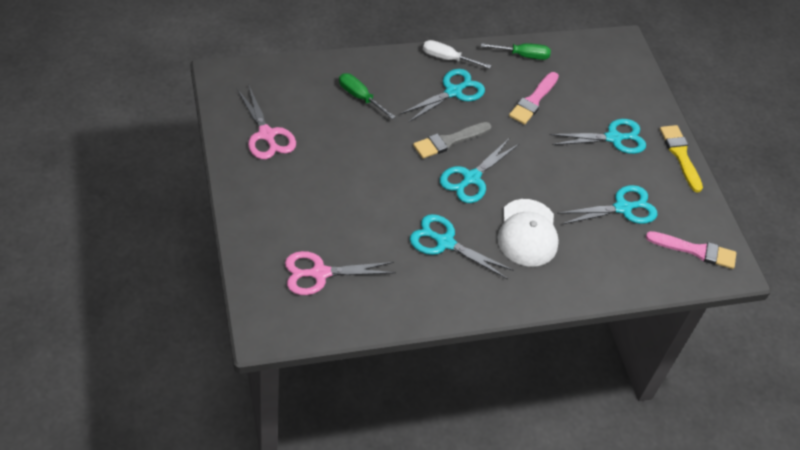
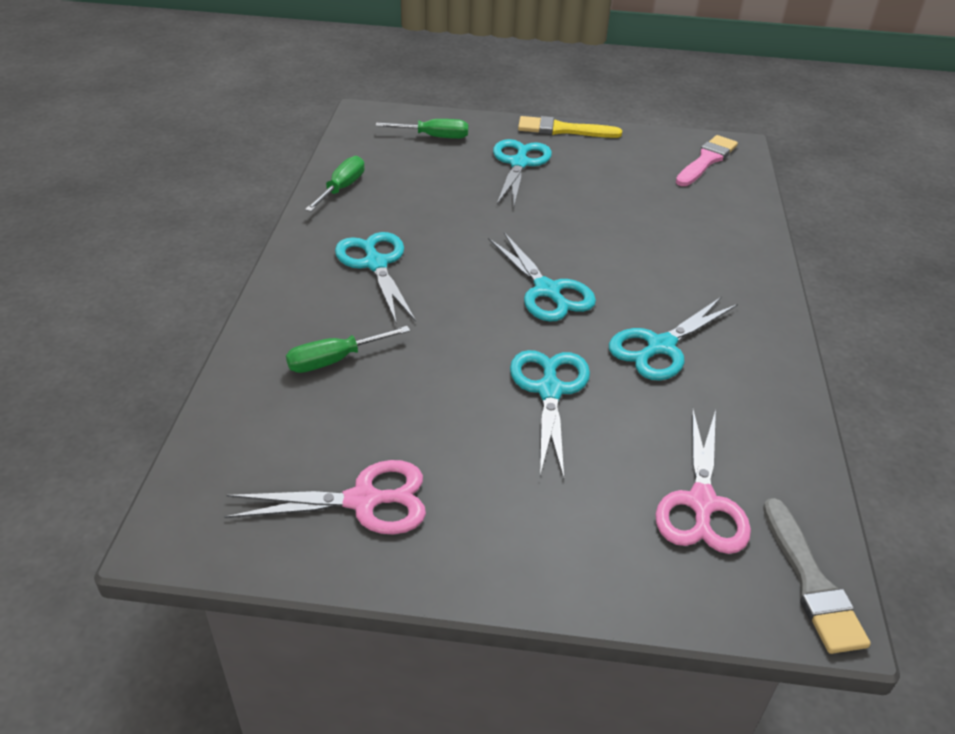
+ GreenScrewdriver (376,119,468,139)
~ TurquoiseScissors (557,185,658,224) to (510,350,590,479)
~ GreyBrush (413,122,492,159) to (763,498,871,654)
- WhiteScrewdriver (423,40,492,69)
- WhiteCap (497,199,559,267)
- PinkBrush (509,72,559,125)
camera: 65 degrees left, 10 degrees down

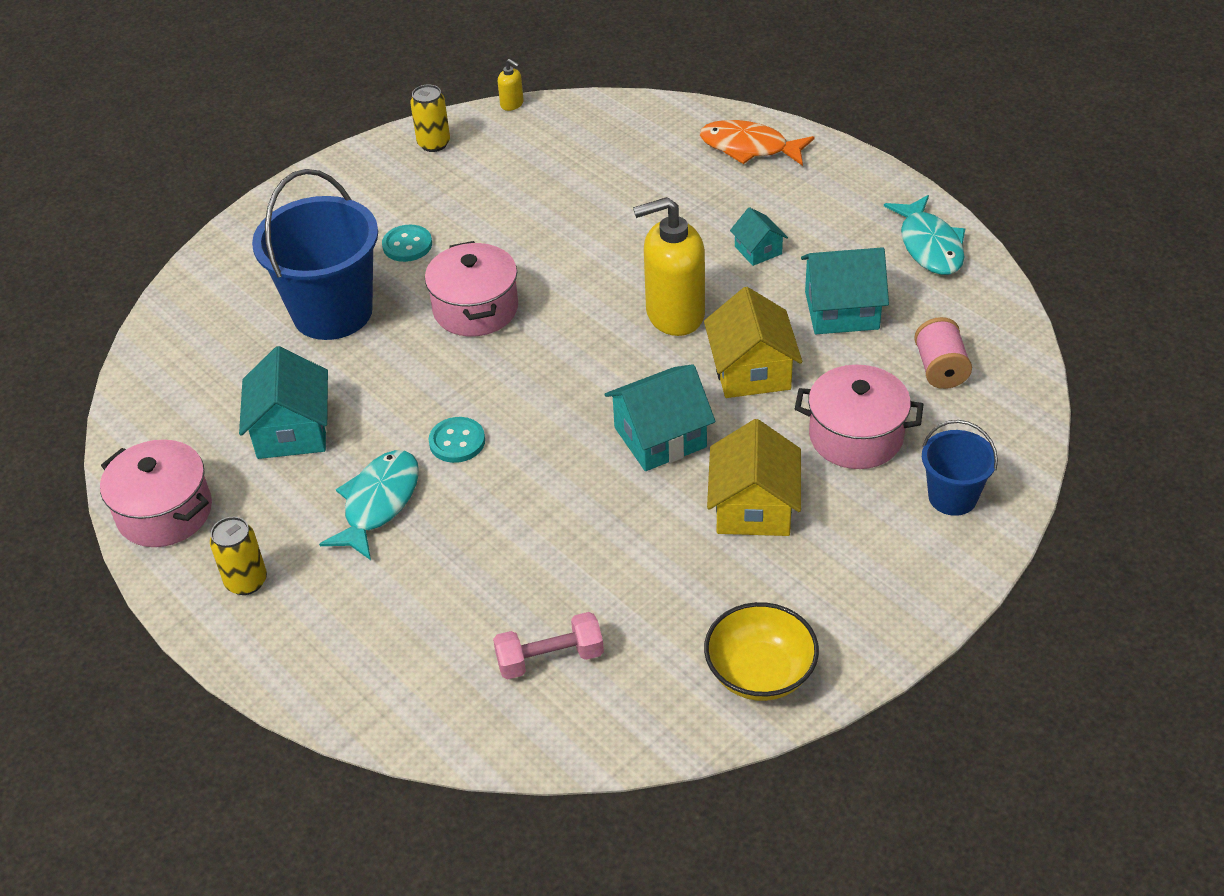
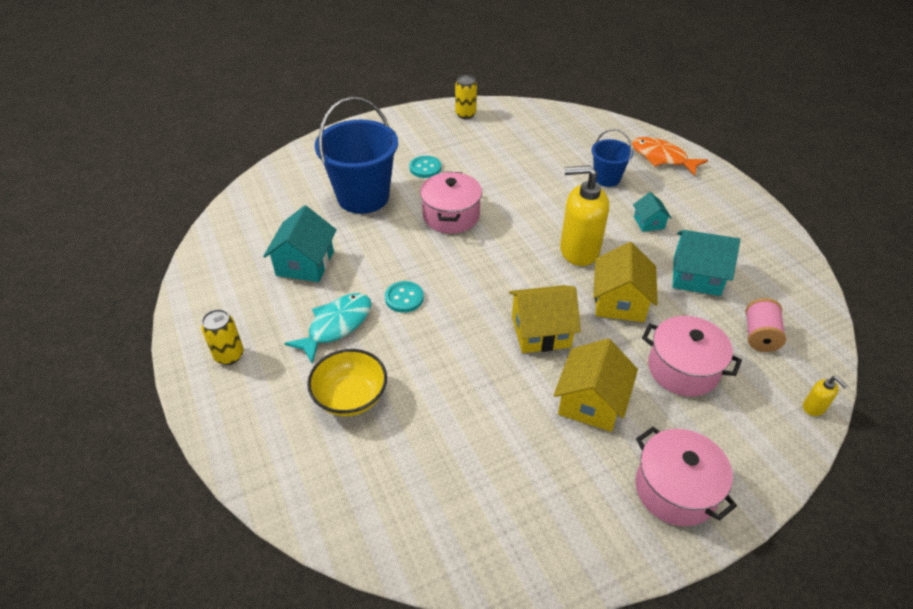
~ YellowBowl (704,602,819,701) to (307,349,387,416)
~ TurquoiseHouse (604,364,716,471) to YellowHouse (509,285,581,353)
~ BlueBucket (922,420,998,516) to (592,129,633,187)
~ PinkPot (100,440,212,547) to (635,427,737,526)
~ YellowSoapDispenser (498,59,523,111) to (803,376,848,416)
- PinkDumbbell (493,612,604,679)
- TurquoiseFish (884,195,965,275)
camera: 15 degrees right, 0 degrees up

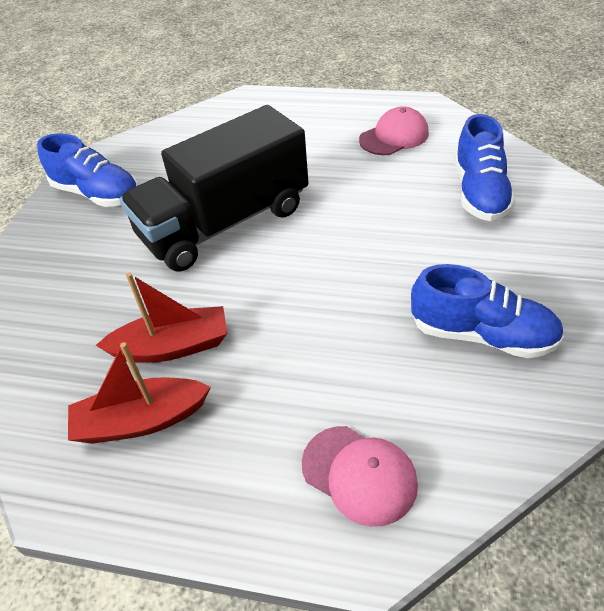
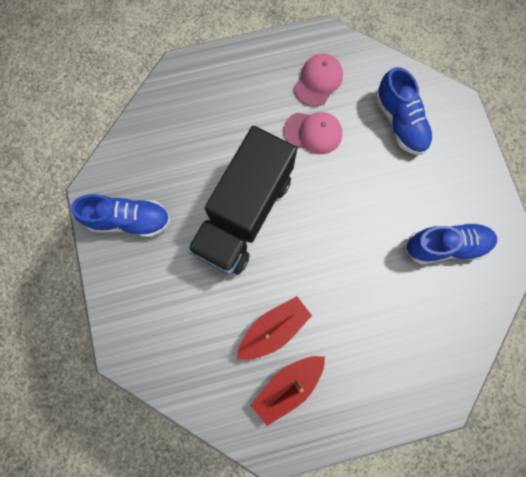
~ PinkCap (302,426,418,527) to (284,112,342,154)
camera: 30 degrees left, 30 degrees up

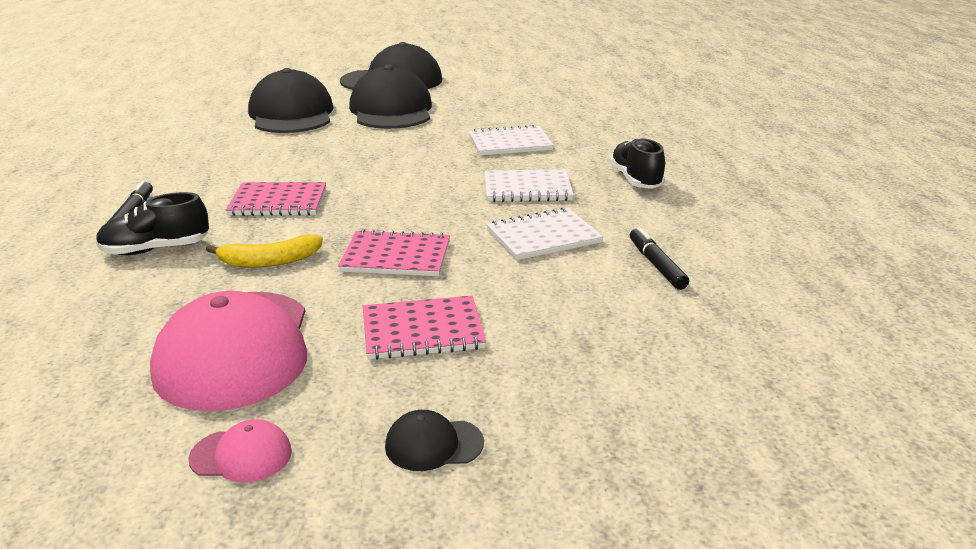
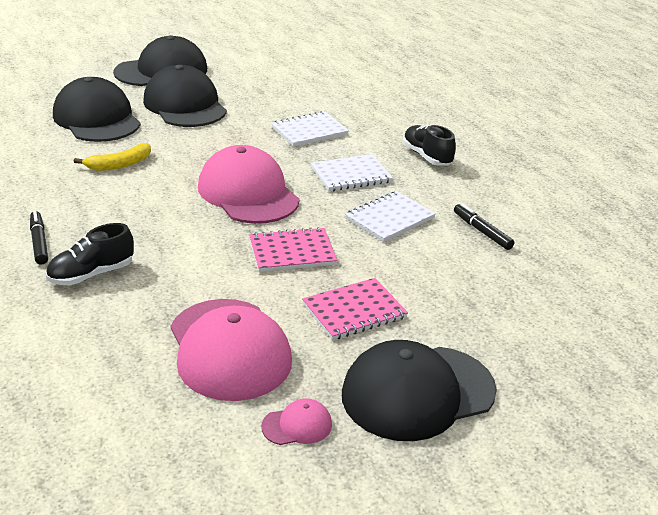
~ YellowBanana (206,234,323,268) to (74,143,151,171)
+ PinkCap (198,145,299,224)
~ BlackCap (385,410,484,471) = (342,340,497,441) x2.35
- PinkNotebook (226,182,326,216)
camera: 20 degrees left, 5 degrees up

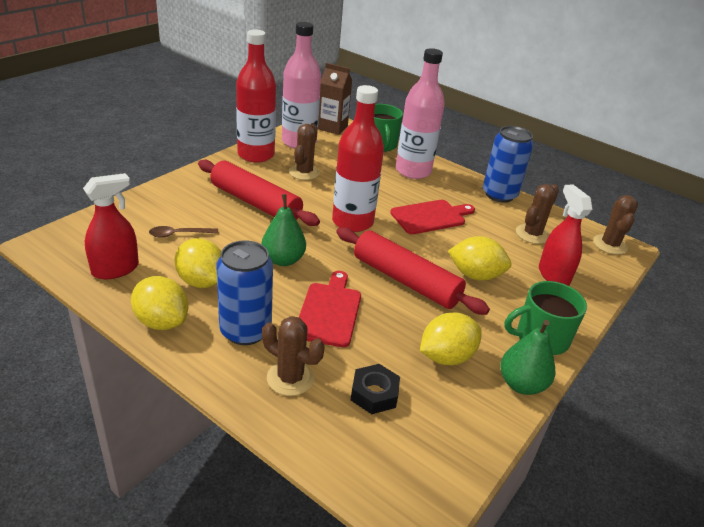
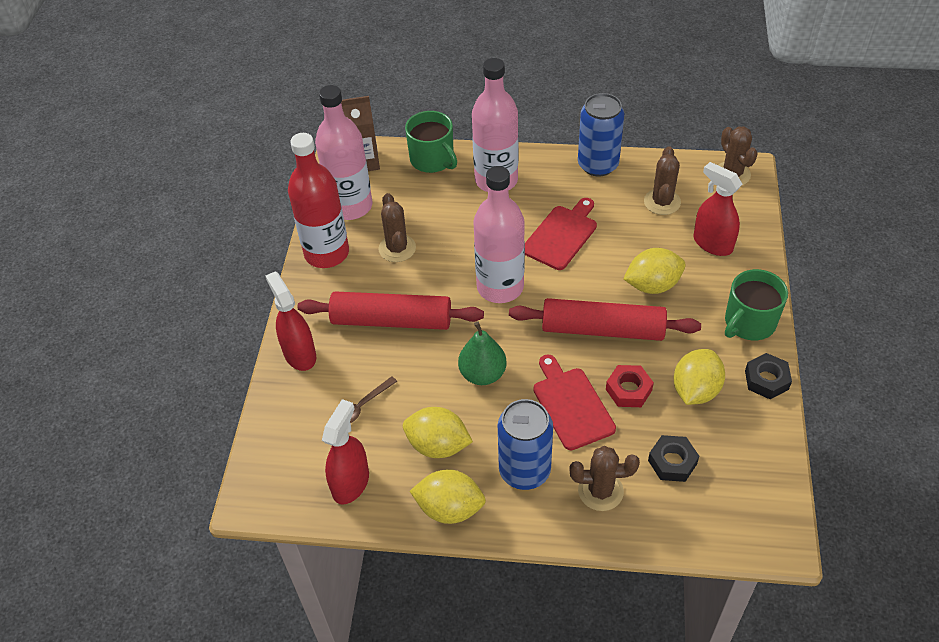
+ RedSprayBottle (266,271,316,371)
~ RedBottle (332,85,384,232) to PinkBottle (473,166,525,303)
+ RedNut (606,365,654,407)
~ GreenPear (500,320,555,395) to BlackNut (745,353,792,399)
camera: 25 degrees left, 15 degrees up

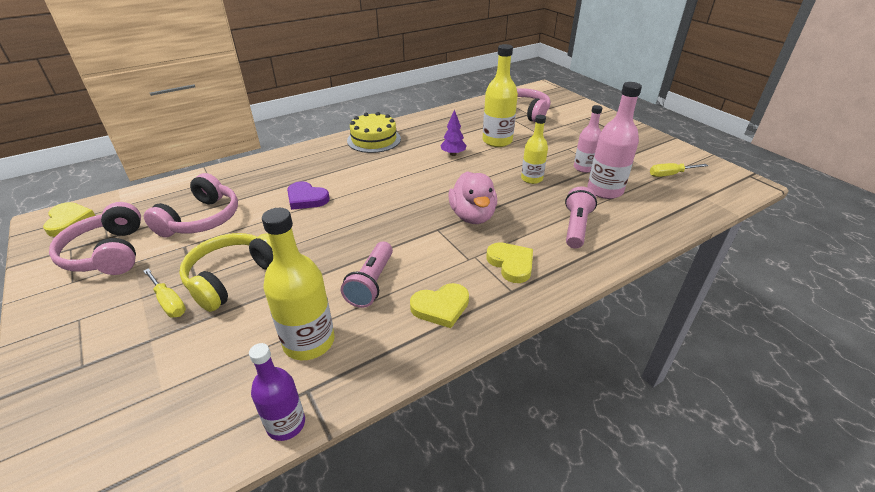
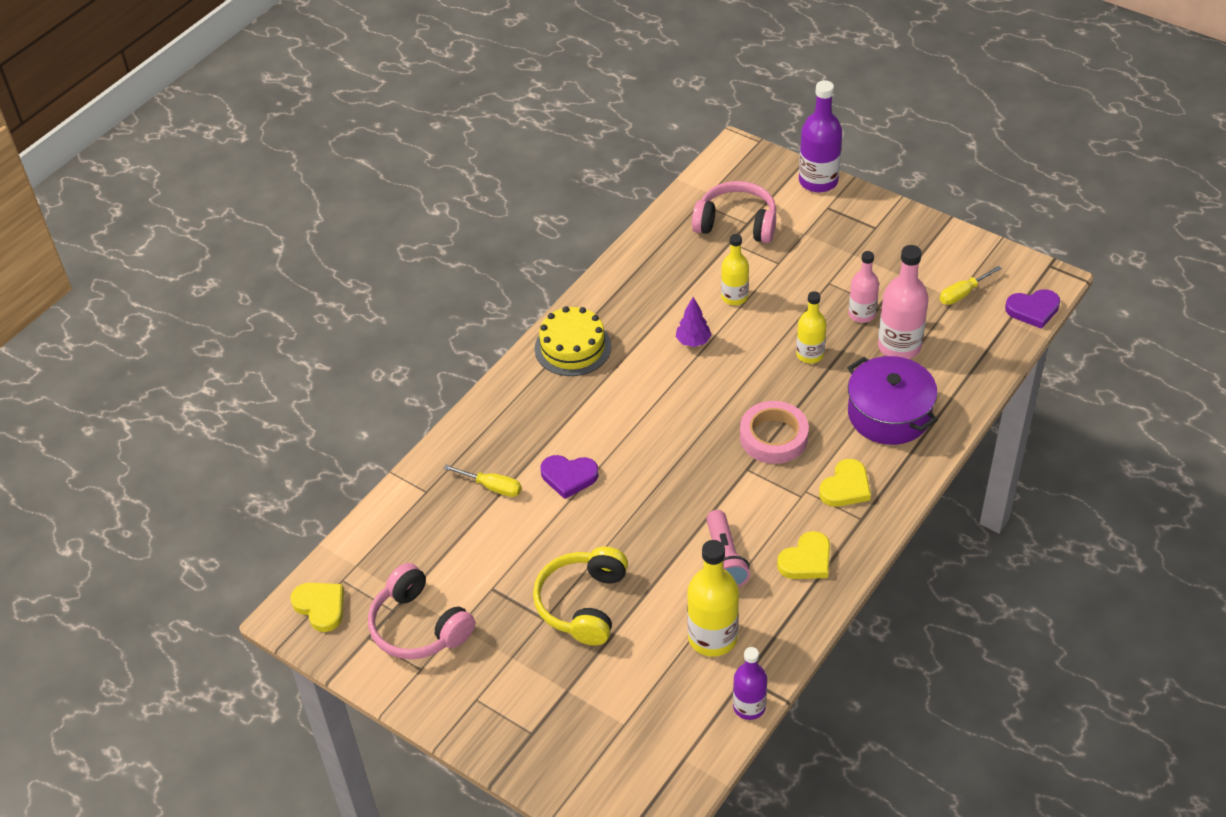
~ YellowScrewdriver (143,268,186,318) to (443,465,522,497)
~ YellowBottle (483,44,518,147) = (721,234,749,305) x0.64
~ PinkDuck (448,171,497,224) to PinkTape (740,401,809,464)
+ PurpleBottle (799,80,842,193)
~ YellowHeart (486,242,533,283) = (819,459,871,507) 90 degrees clockwise
~ PinkFlashlight (565,186,597,249) to PurplePot (848,356,938,445)
+ PurpleHeart (1005,289,1060,329)
- PinkHeadphones (144,173,238,238)
camera: 20 degrees left, 10 degrees up

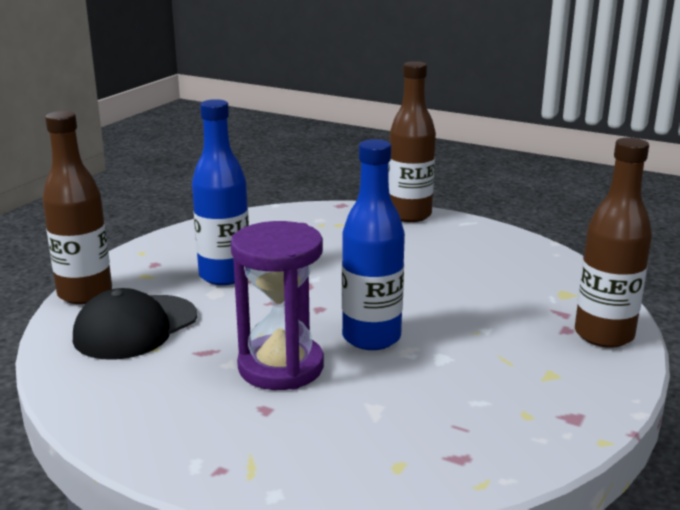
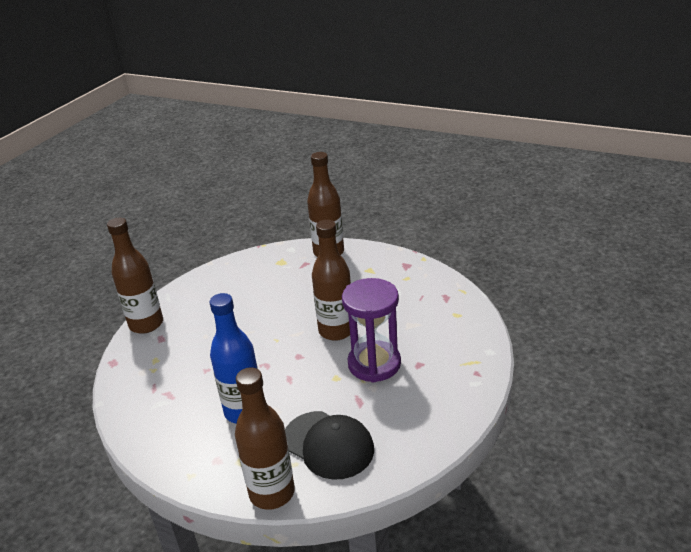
~ BlueBottle (342,139,405,350) to BrownBottle (312,220,351,341)
camera: 90 degrees left, 10 degrees up

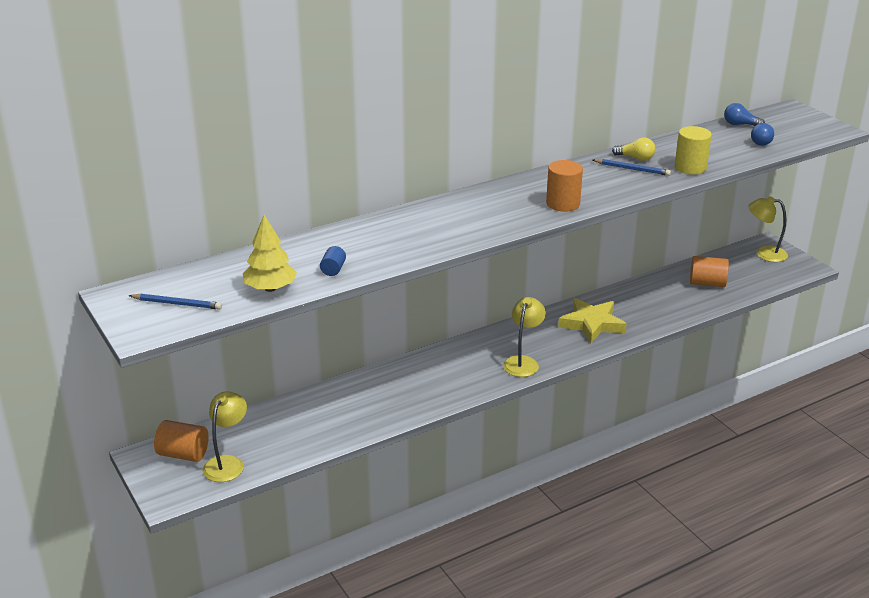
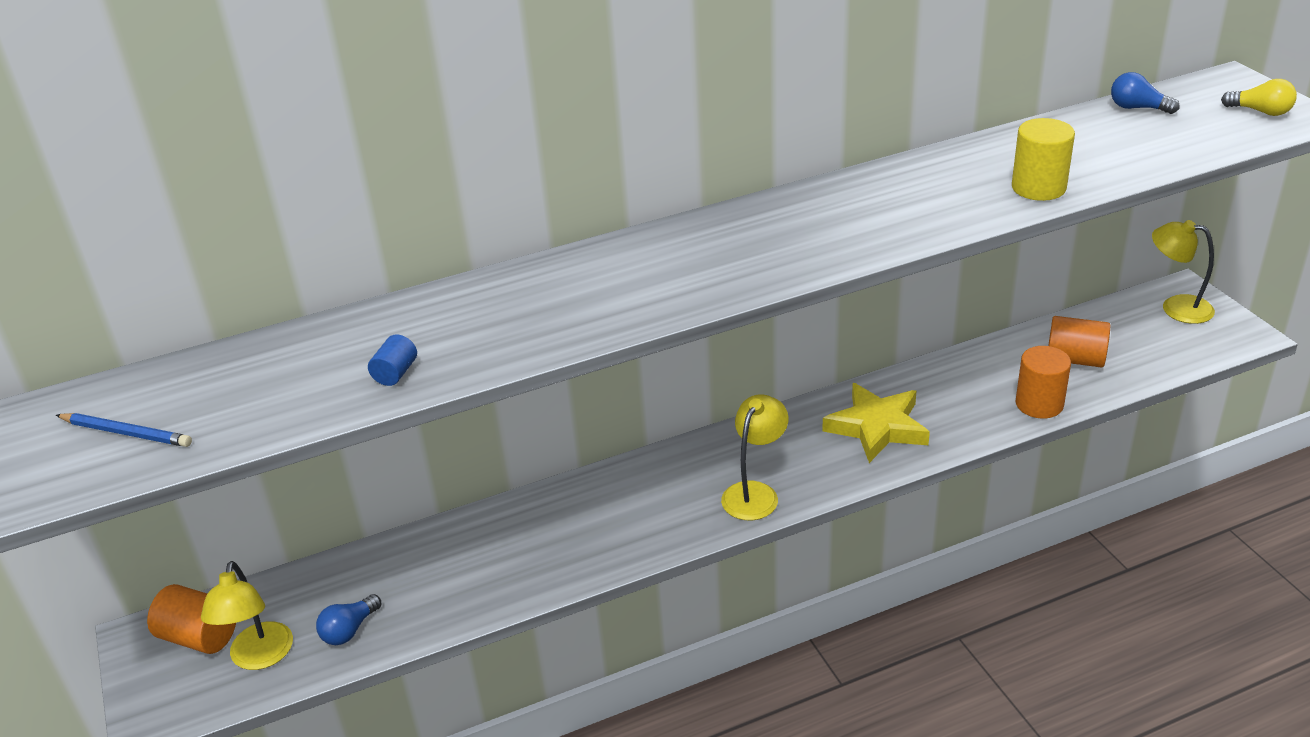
~ YellowLamp (203,391,247,482) = (201,561,293,670) 150 degrees clockwise
~ BlueLightBulb (751,123,774,146) to (316,594,381,645)
~ OrangeCylinder (546,160,583,212) to (1016,346,1071,419)
~ YellowLightBulb (612,137,655,161) to (1221,79,1297,116)
- YellowTree (243,215,297,292)
- BluePencil (593,159,671,176)
camera: 10 degrees right, 5 degrees up

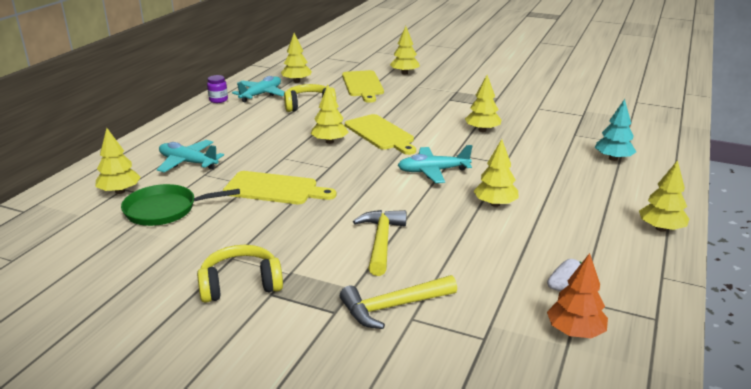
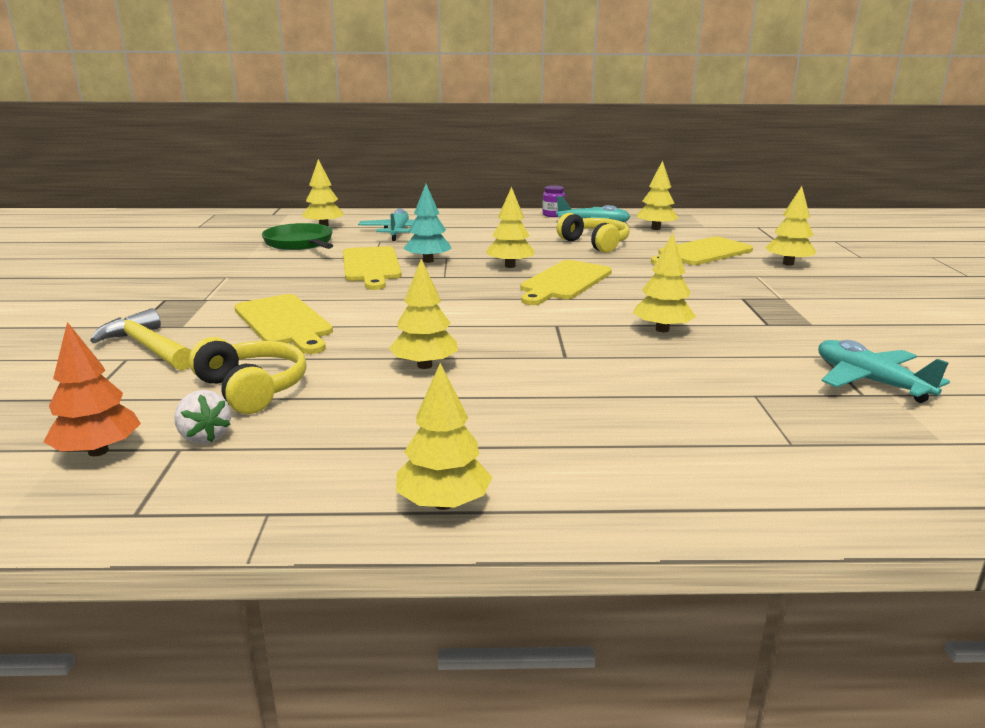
~ YellowHeadphones (197,245,283,303) to (189,337,307,414)
~ YellowHammer (353,210,407,276) to YellowCuttingBoard (234,294,333,354)
~ TurquoiseTree (595,99,636,161) to (403,184,452,263)
~ TurquoisePlane (398,145,472,183) to (818,340,950,403)
camera: 65 degrees right, 5 degrees down

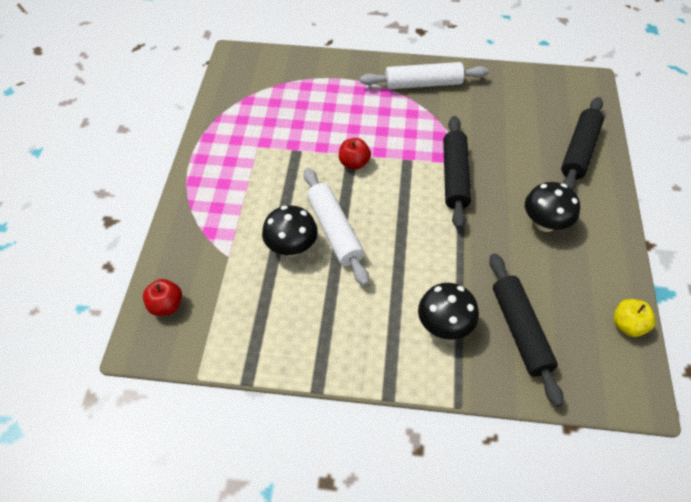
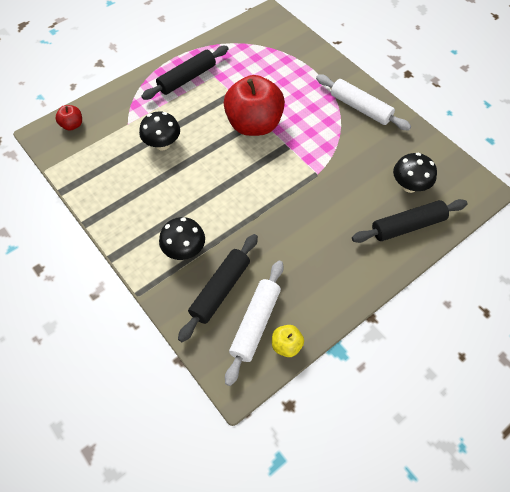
~ BlackRollingPin (443,116,471,229) to (141,46,228,100)
~ RedApple (339,138,371,170) = (224,75,285,136) x2.32
~ WhiteRollingPin (304,168,369,286) to (225,260,283,386)
~ BlackMushroom (525,182,580,232) to (393,153,437,193)
camera: 45 degrees right, 5 degrees up

